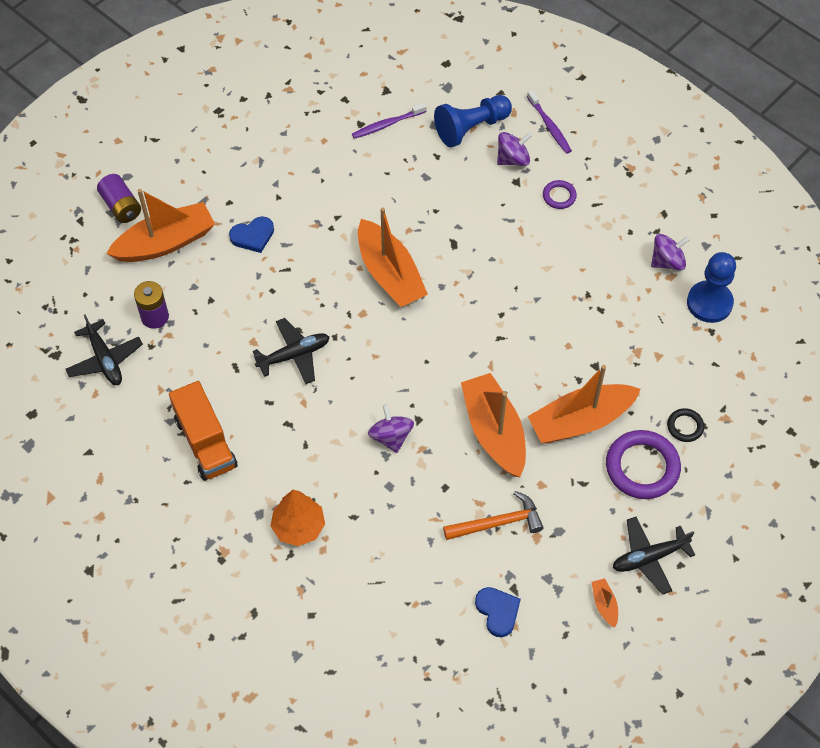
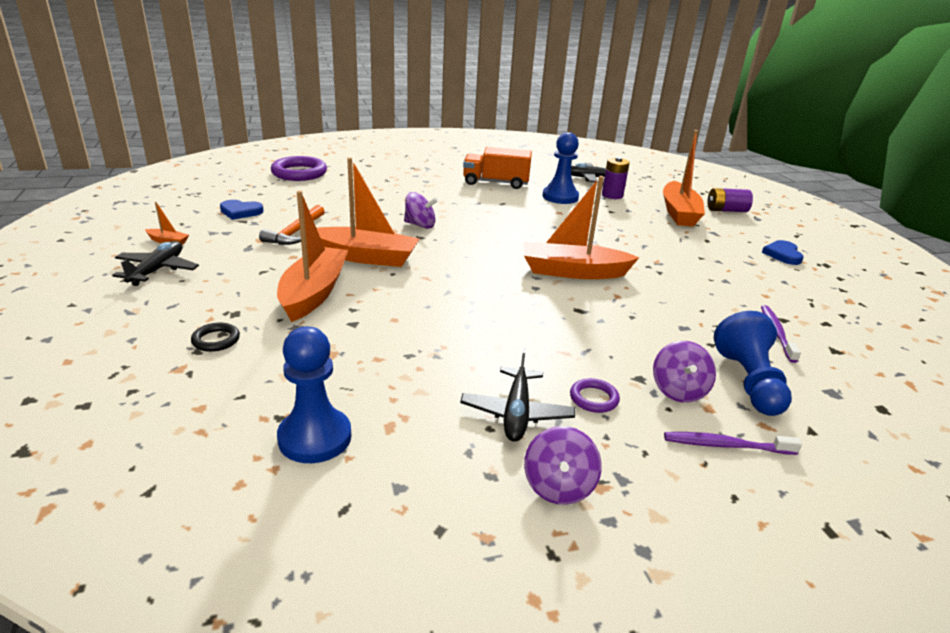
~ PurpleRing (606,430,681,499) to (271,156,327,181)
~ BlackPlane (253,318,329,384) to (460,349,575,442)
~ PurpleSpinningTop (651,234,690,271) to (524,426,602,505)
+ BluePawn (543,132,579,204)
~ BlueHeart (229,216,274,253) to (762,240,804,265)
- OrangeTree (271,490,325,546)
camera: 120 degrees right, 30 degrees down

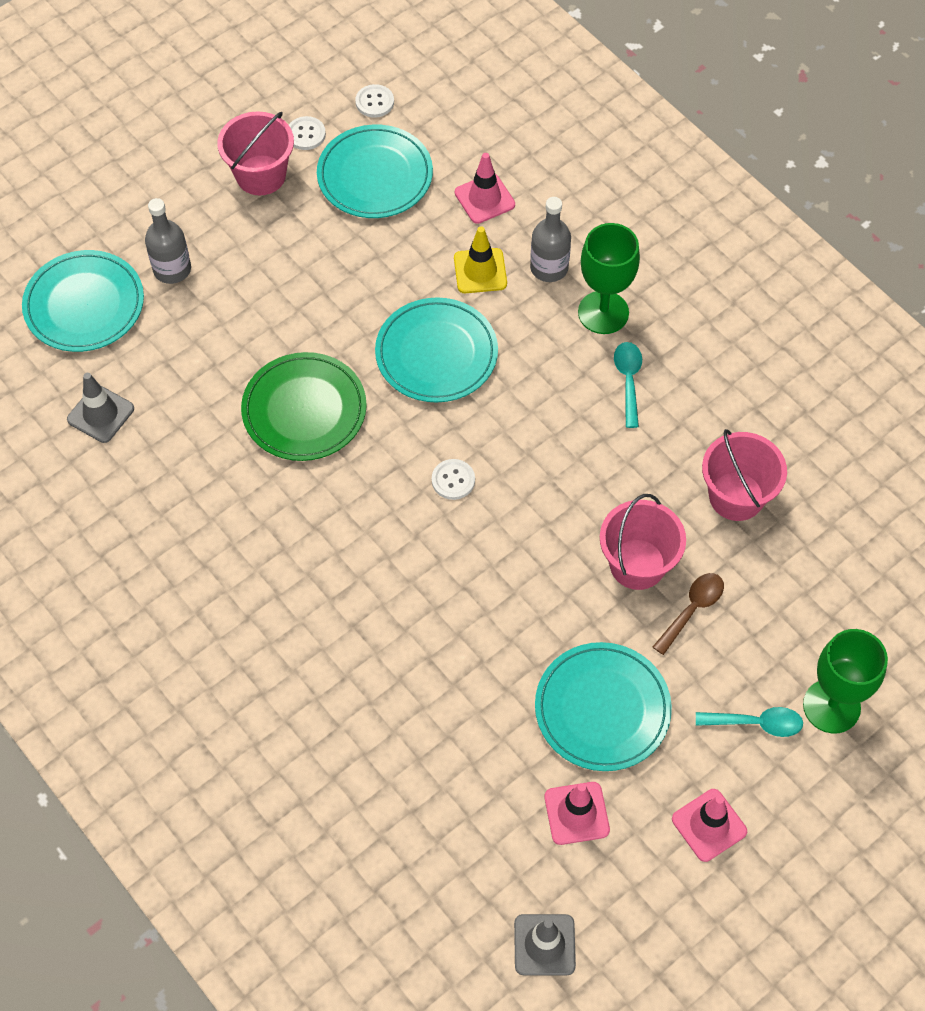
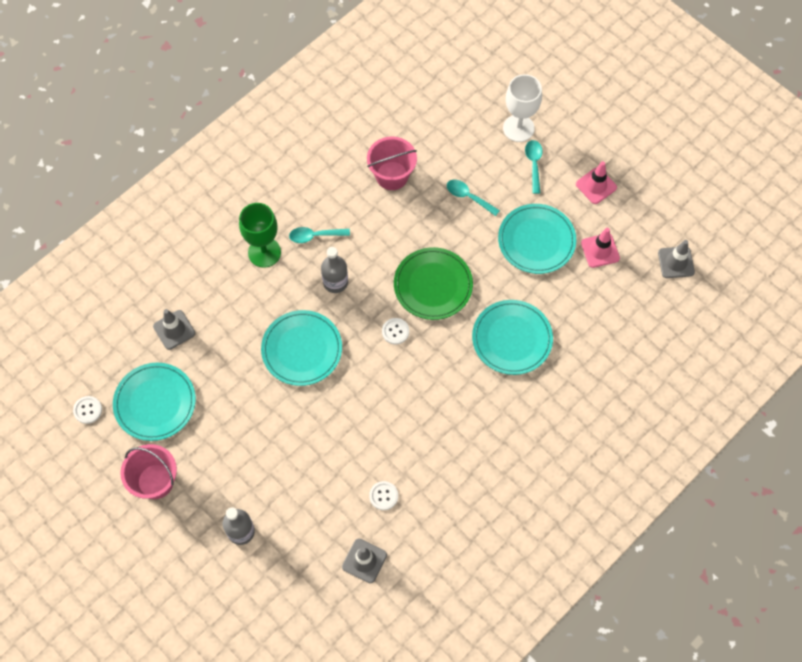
~ PinkTrafficCone (455,153,515,224) to GreyTrafficCone (153,309,195,350)
~ GreyBottle (530,197,571,282) to (321,247,348,293)
~ WhiteButton (289,116,326,150) to (369,481,398,510)
~ GreenPlate (241,352,367,461) to (394,247,473,320)
~ BrownSpoon (653,573,724,655) to TurquoiseSpoon (447,180,500,216)
~ TurquoisePlate (22,250,144,352) to (472,300,553,375)
~ GreenGoblet (803,629,888,734) to WhiteGoblet (503,74,542,142)
- YellowTrafficCone (454,226,507,293)
- PinkBucket (600,494,686,590)
camera: 95 degrees left, 5 degrees up

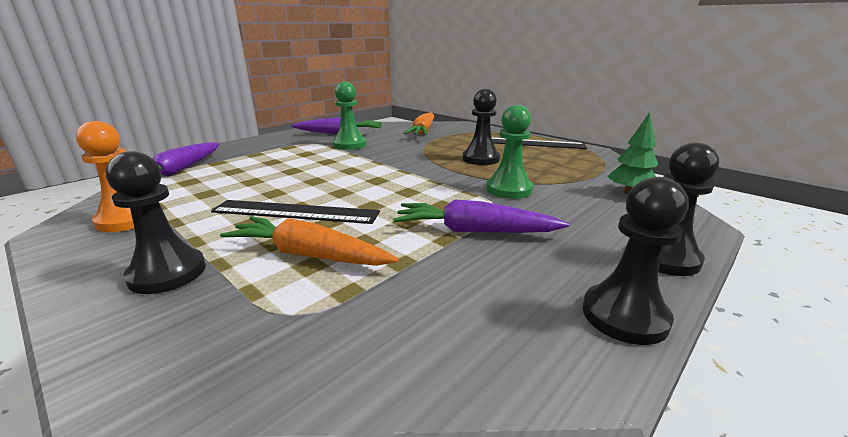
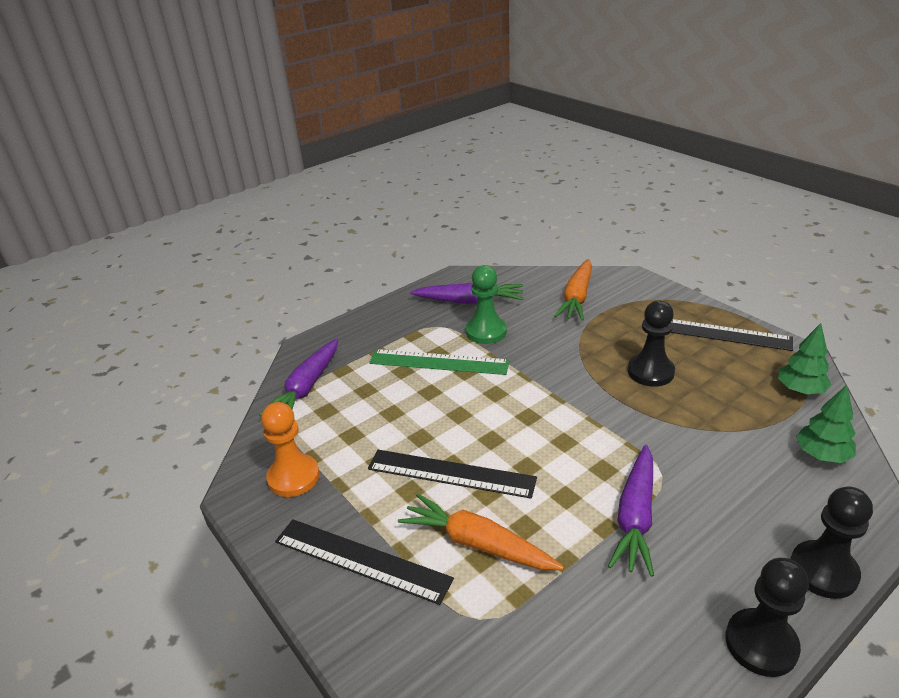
~ BlackPawn (106,151,206,294) to BlackRuler (275,519,454,605)
+ GreenRuler (369,349,510,375)
~ PurpleCarrot (393,199,569,233) = (608,445,654,577) 90 degrees counterclockwise
+ GreenTree (778,323,832,394)
- GreenPawn (486,105,533,199)
camera: 10 degrees right, 10 degrees up

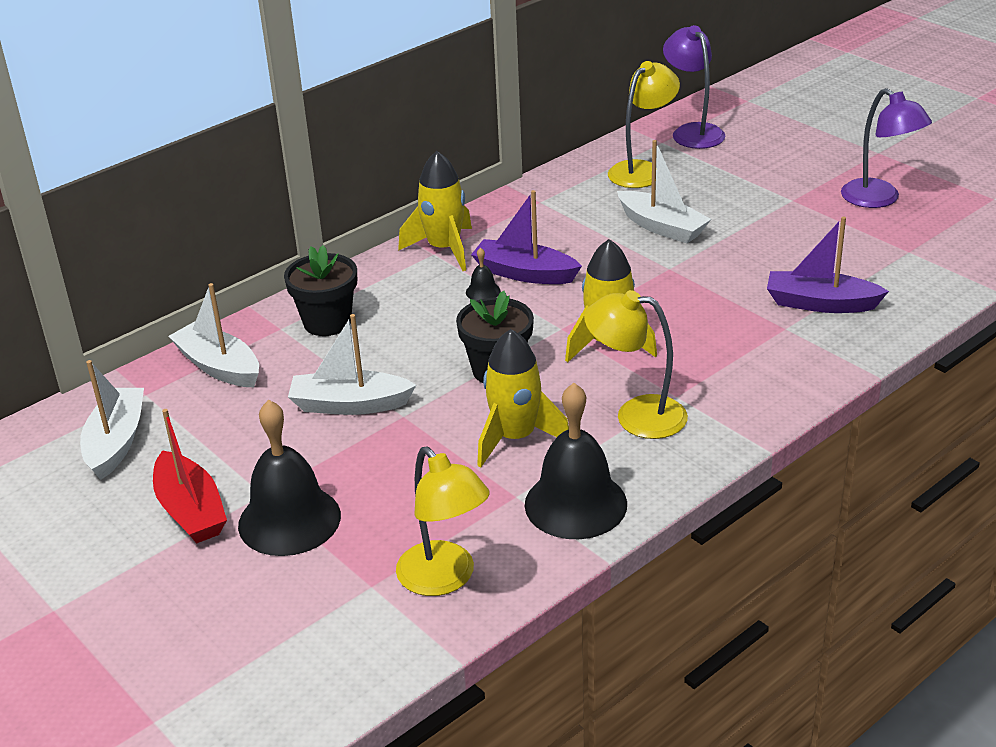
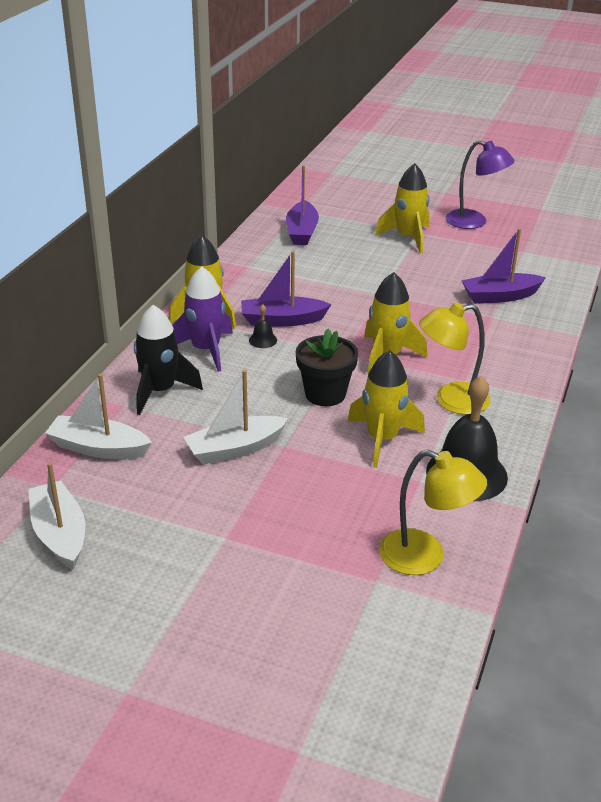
~ BlackFlowerPot (284,245,357,336) to BlackRocket (134,305,203,415)
+ PurpleRocket (172,267,233,372)
~ YellowLamp (608,61,680,188) to PurpleBoat (286,165,319,245)
+ YellowRocket (375,163,430,253)
- RedBoat (153,409,227,544)
- BlackBell (238,400,341,556)
- WhiteBoat (617,140,711,243)
- PurpleLamp (663,25,725,149)
camera: 30 degrees left, 0 degrees up

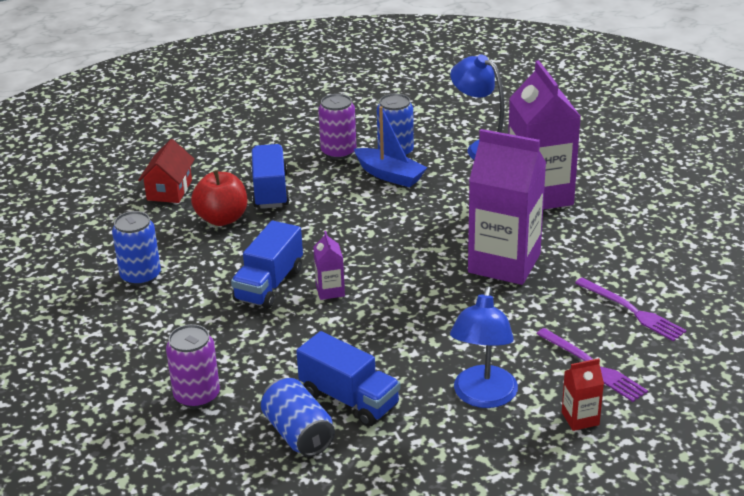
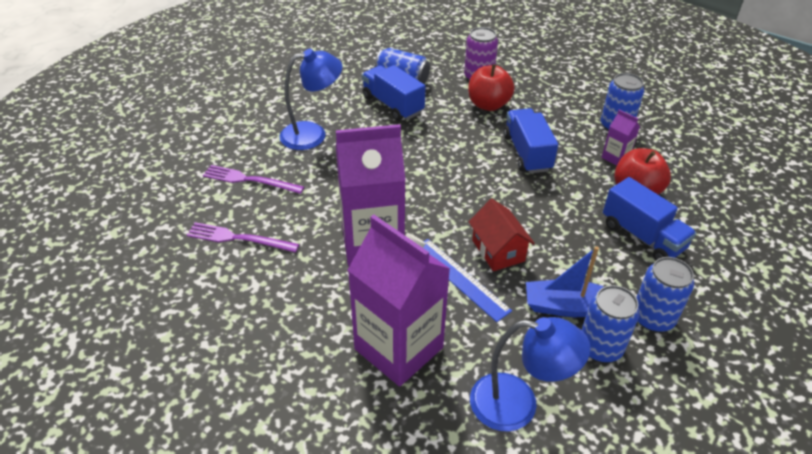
~ BlueLamp (450,286,518,408) = (279,49,342,150) 90 degrees clockwise
~ BlueTruck (296,331,400,427) = (362,65,426,121) 45 degrees clockwise
+ BlueRuler (424,239,512,322)
+ RedApple (468,64,515,111)
~ RedHouse (138,139,195,203) to (469,199,535,271)
~ PurpleCarton (313,231,345,300) to (602,109,640,166)
~ PurpleCan (318,94,356,160) to BlueCan (636,257,694,332)
- RedCarton (562,358,604,431)
camera: 145 degrees right, 10 degrees up

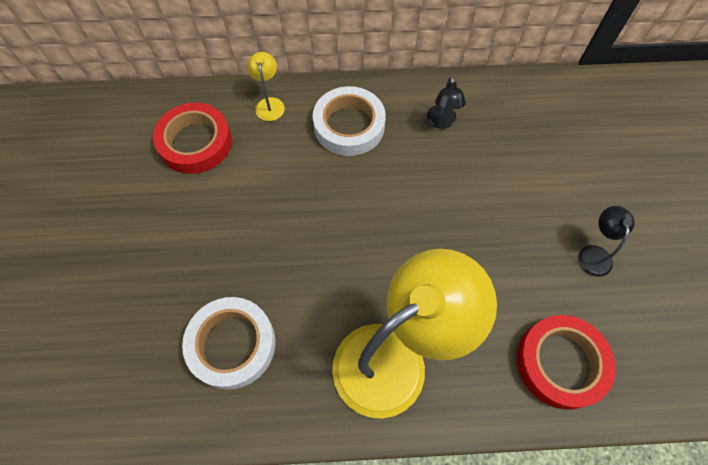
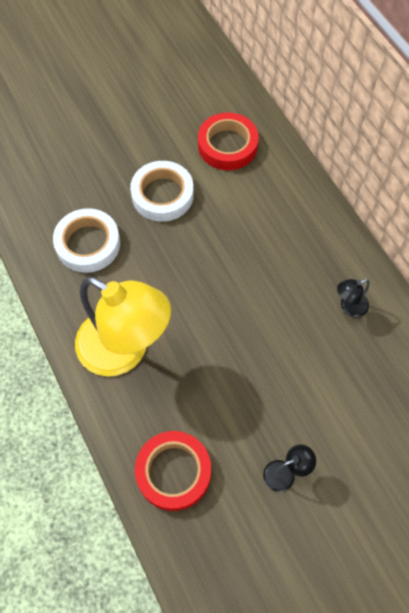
~ WhiteTape (313,86,386,156) to (130,161,194,222)
- YellowLamp (247,52,285,121)
camera: 65 degrees right, 0 degrees up

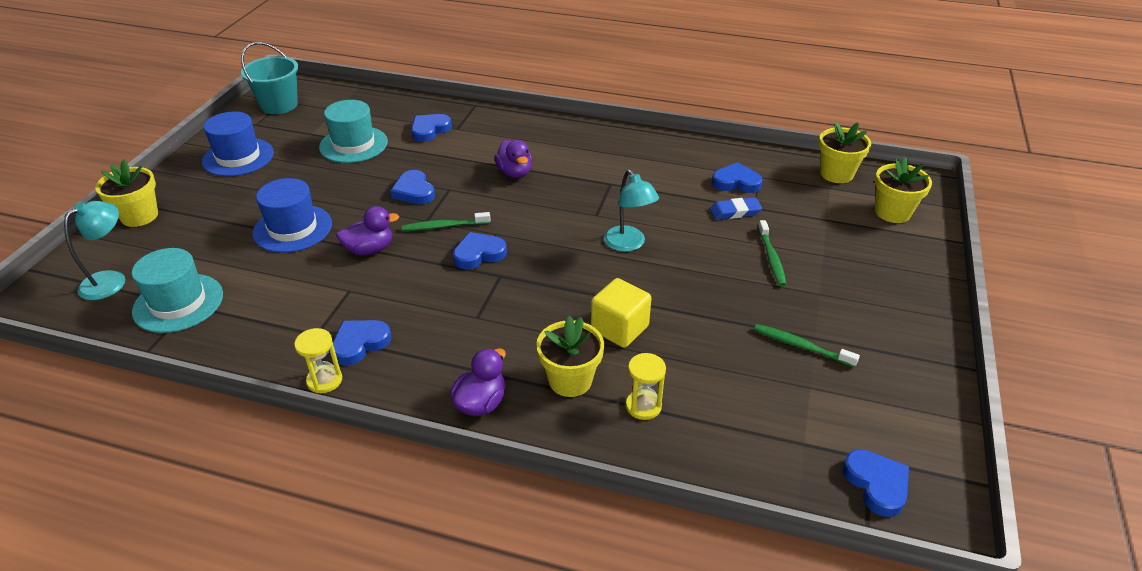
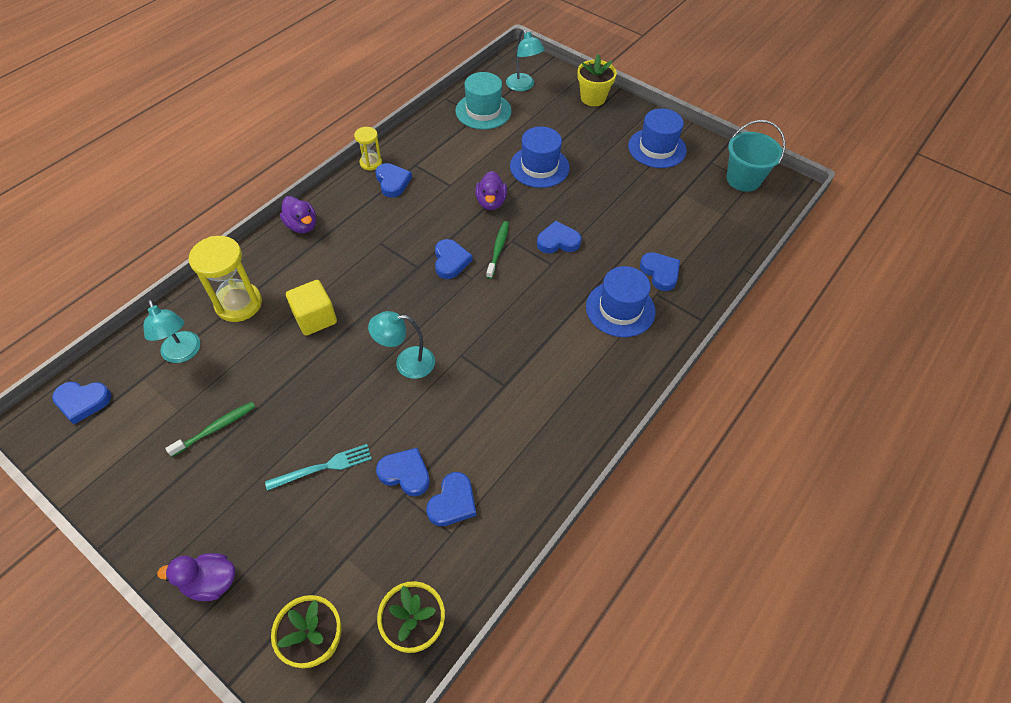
+ TurquoiseLamp (143,300,200,363)
~ PurpleDuck (494,140,532,178) to (157,553,235,601)
~ YellowHourglass (626,353,666,420) = (189,236,262,322) x1.78
~ GreenToothbrush (758,220,787,286) to TurquoiseFork (265,444,372,491)
~ BlueEraser (710,197,762,220) to BlueHeart (376,448,430,496)
+ BlueHat (586,266,655,337)
- TurquoiseHat (319,100,388,163)
- YellowFlowerPot (536,316,604,397)
camera: 110 degrees right, 15 degrees up

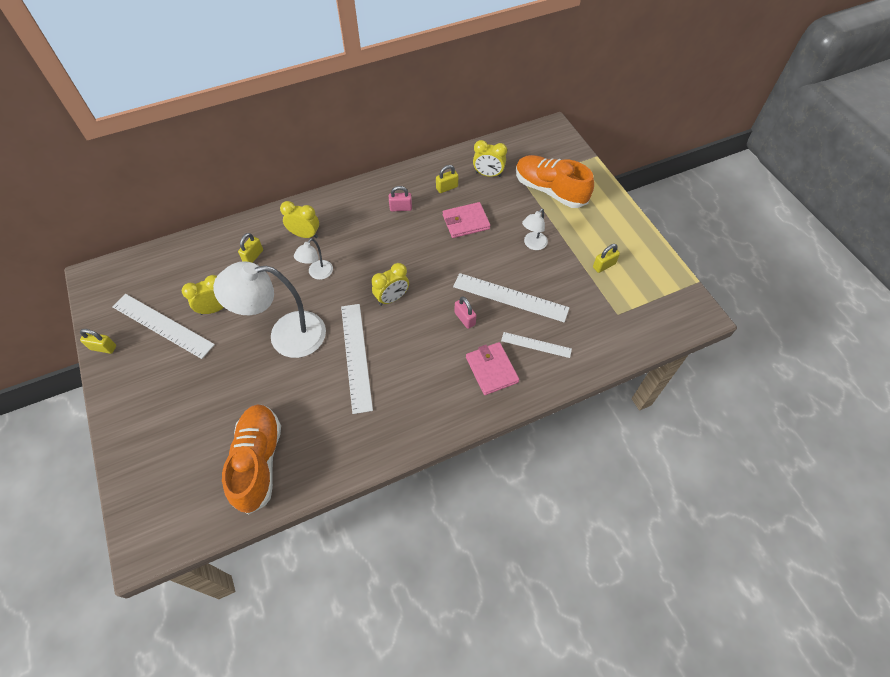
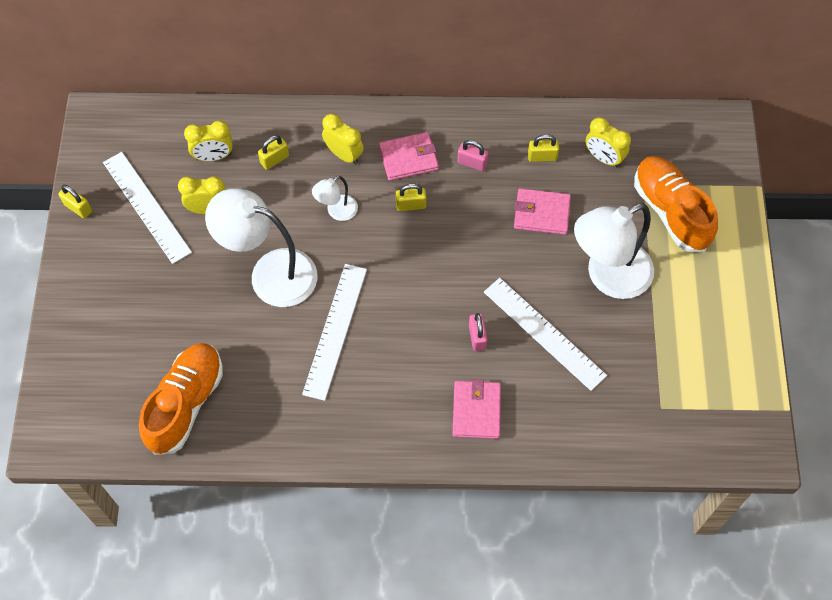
~ YellowClock (371,263,409,306) to (184,121,233,161)
+ PinkWallet (379,132,439,181)
~ YellowPadlock (593,244,620,273) to (396,184,426,211)
~ WhiteLamp (522,208,548,250) = (574,203,654,299) x2.10
- WhiteRuler (501,332,572,358)
camera: 25 degrees right, 5 degrees up

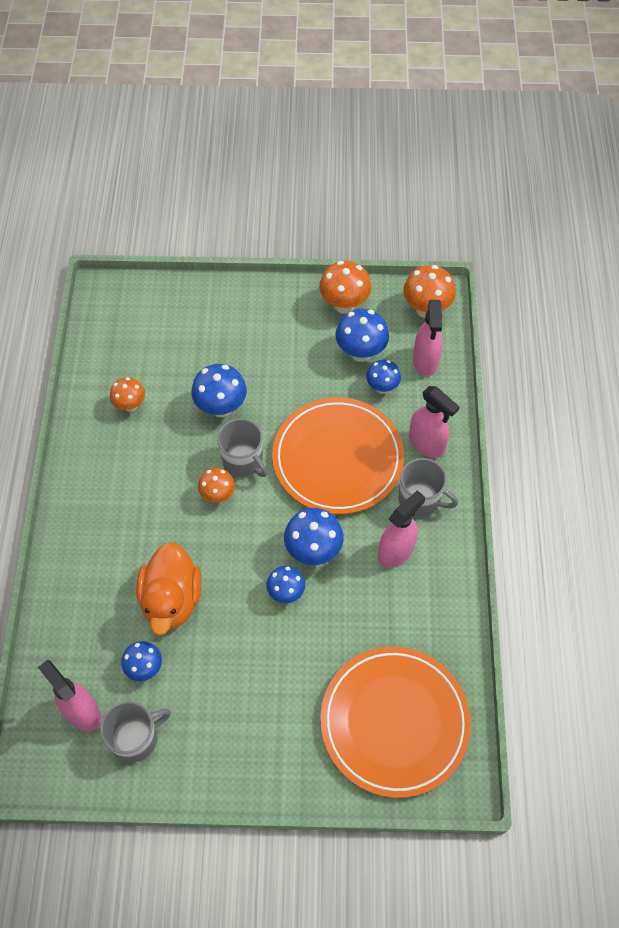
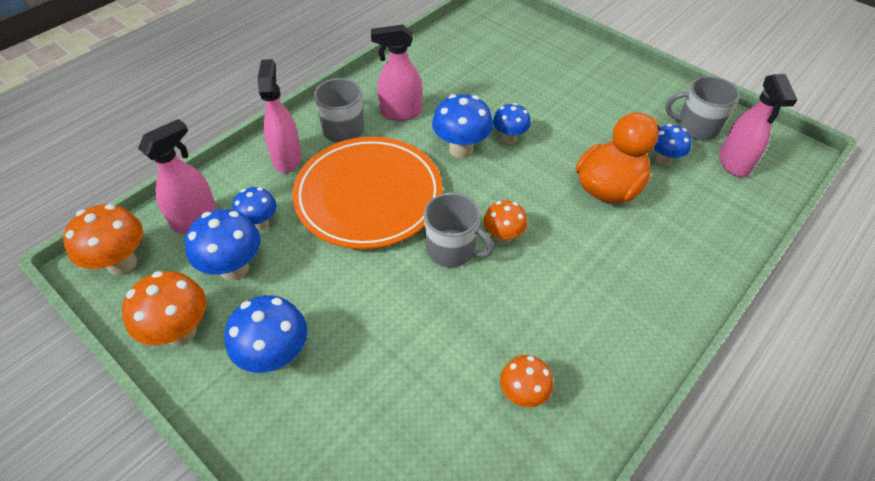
~ BlueMushroom (191,364,247,417) to (225,295,307,373)
~ GreyMug (217,418,267,477) = (424,193,494,267) 120 degrees clockwise
- OrangePlate (320,647,471,798)
camera: 140 degrees left, 10 degrees down

